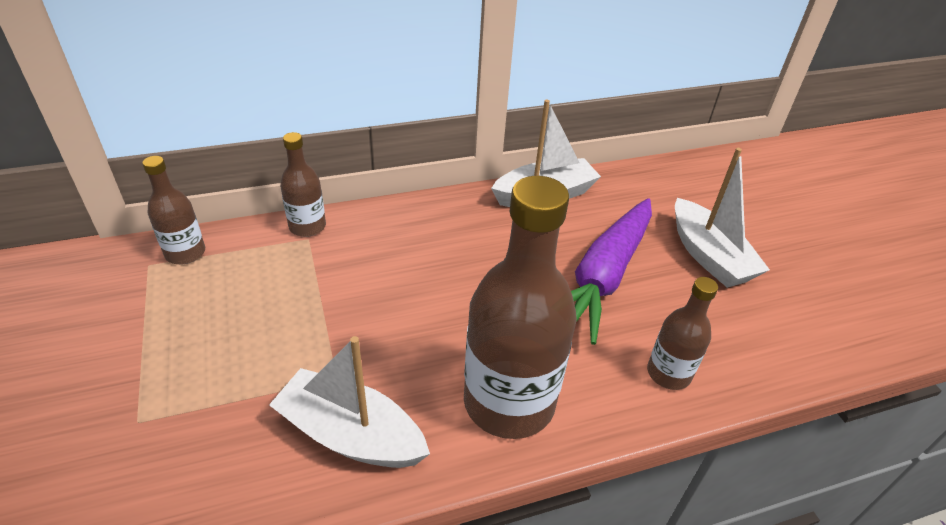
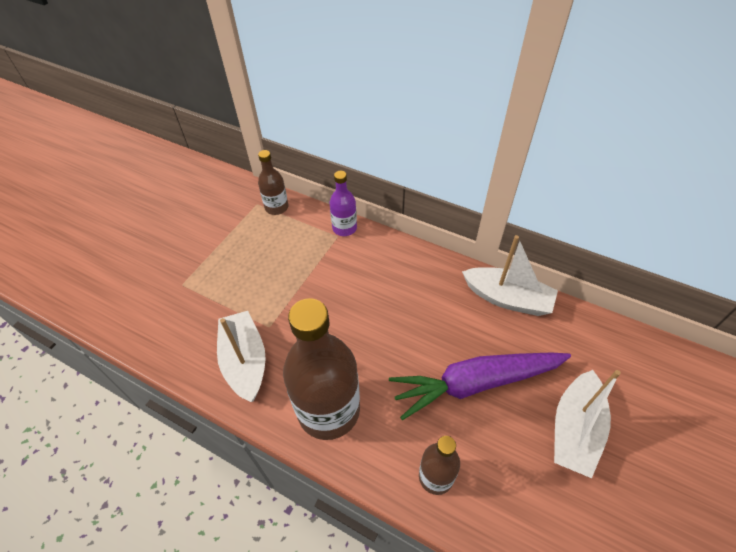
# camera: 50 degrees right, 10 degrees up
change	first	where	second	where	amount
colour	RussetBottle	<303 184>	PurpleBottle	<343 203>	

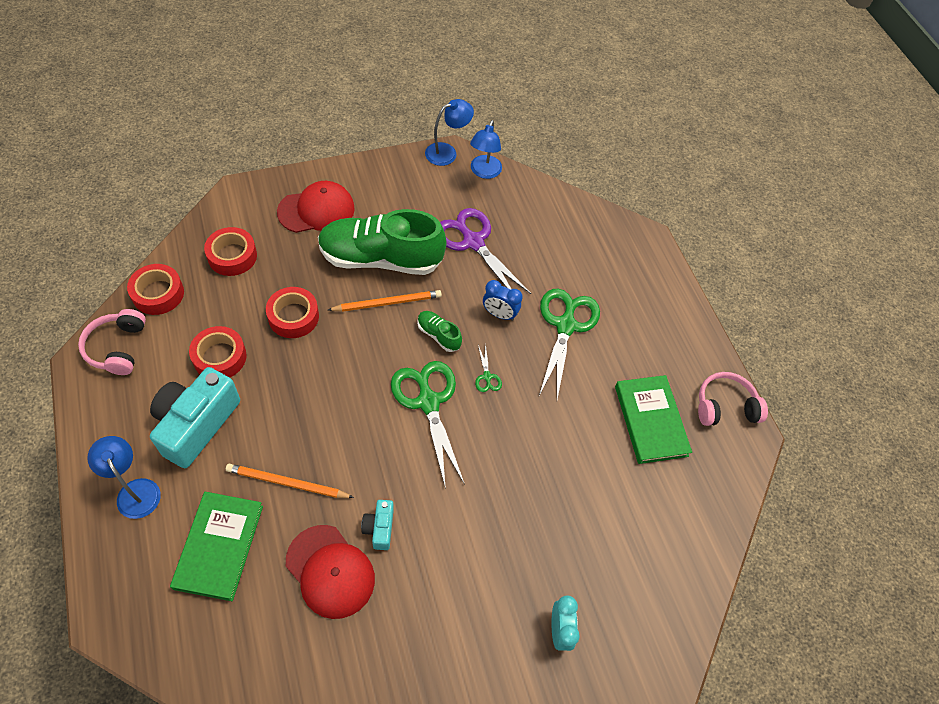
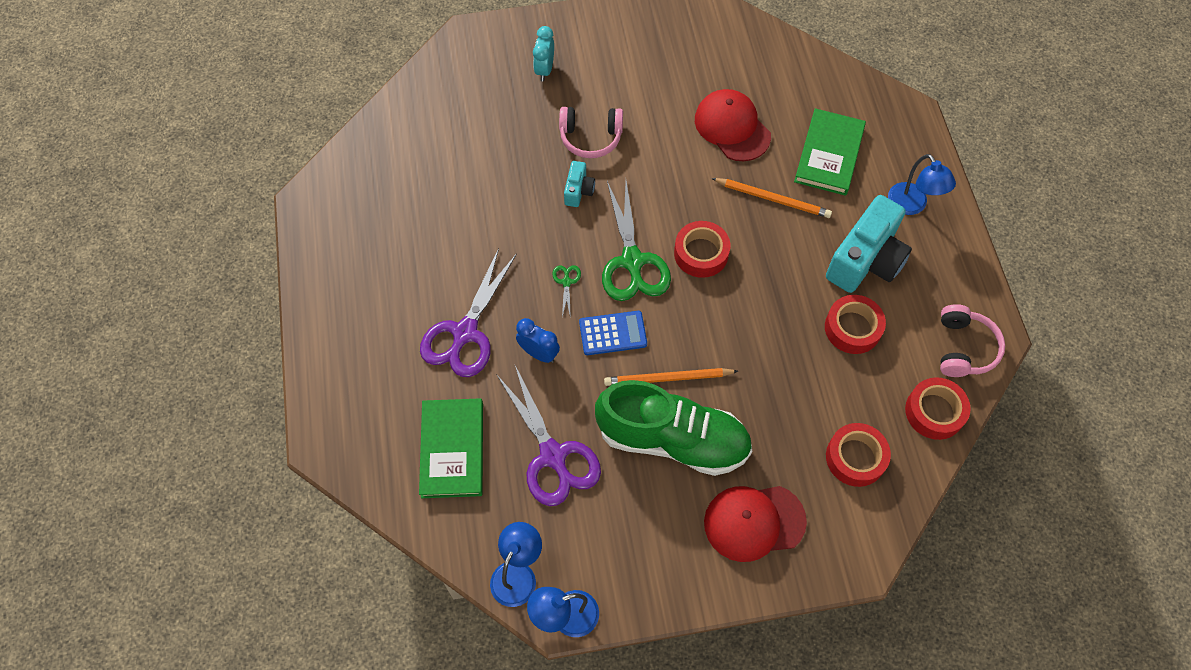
# camera: 165 degrees left, 5 degrees up
change	first	where	second	where	amount
relocated	CrimsonStickyTape	<292 312>		<702 249>	
relocated	AquaCompactCamera	<377 525>		<579 184>	
relocated	GreenBook	<653 419>		<451 448>	
relocated	PinkHeadphones	<733 399>		<591 132>	
exchanged	GreenSneaker	<439 331>	BlueCalculator	<613 333>	
colour	GreenShears	<569 344>	PurpleShears	<468 312>	

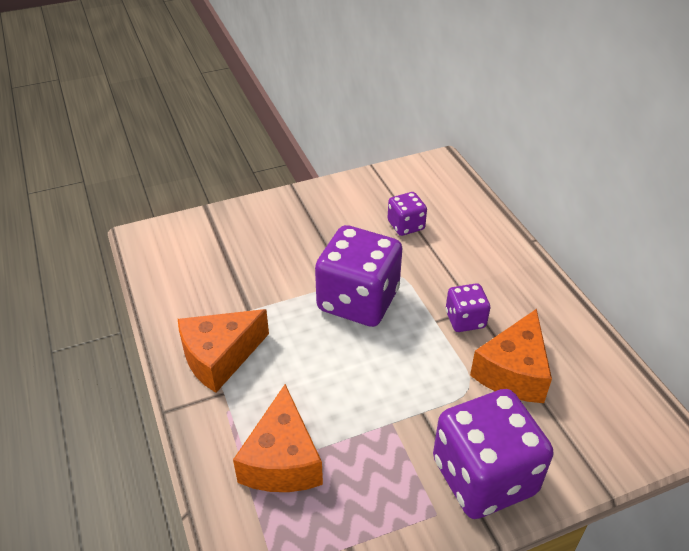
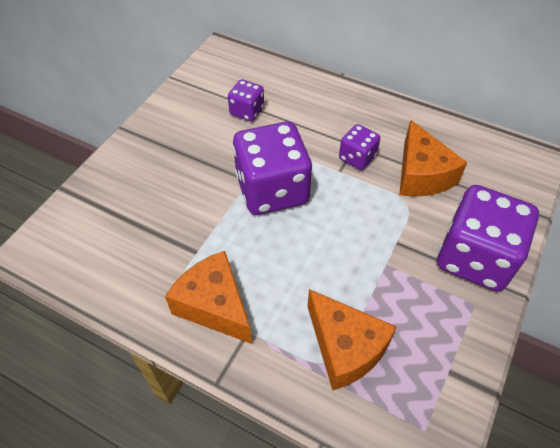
# camera: 40 degrees left, 10 degrees up
change	first	where	second	where	amount
spun	OrangePieceOfCheese	<223 351>		<208 297>	120 degrees clockwise

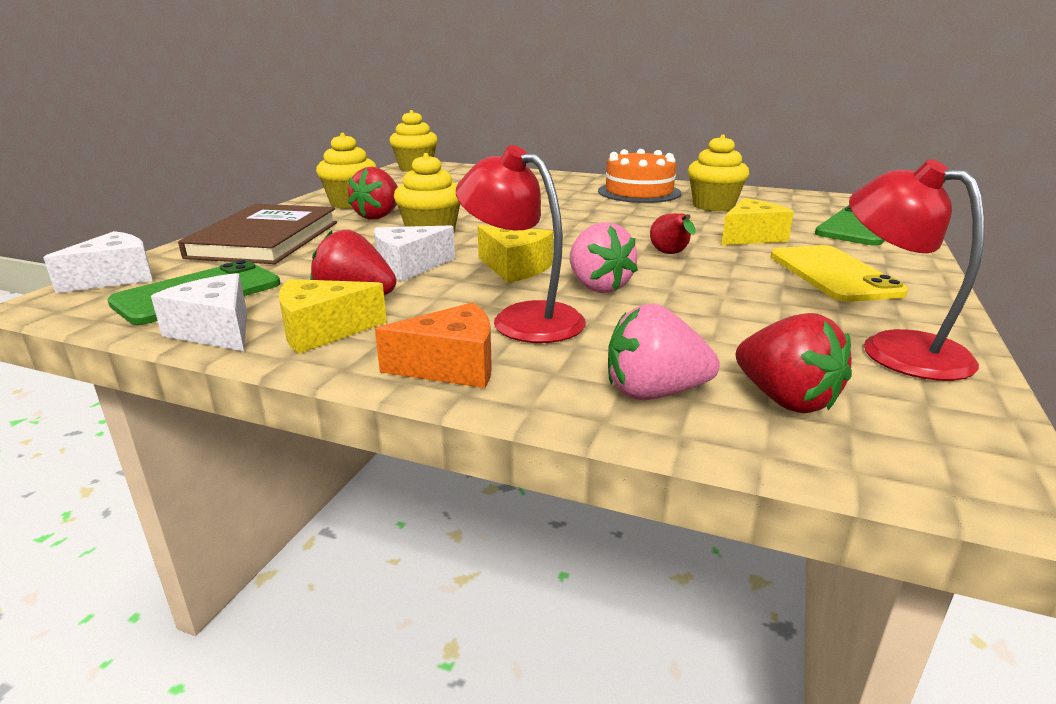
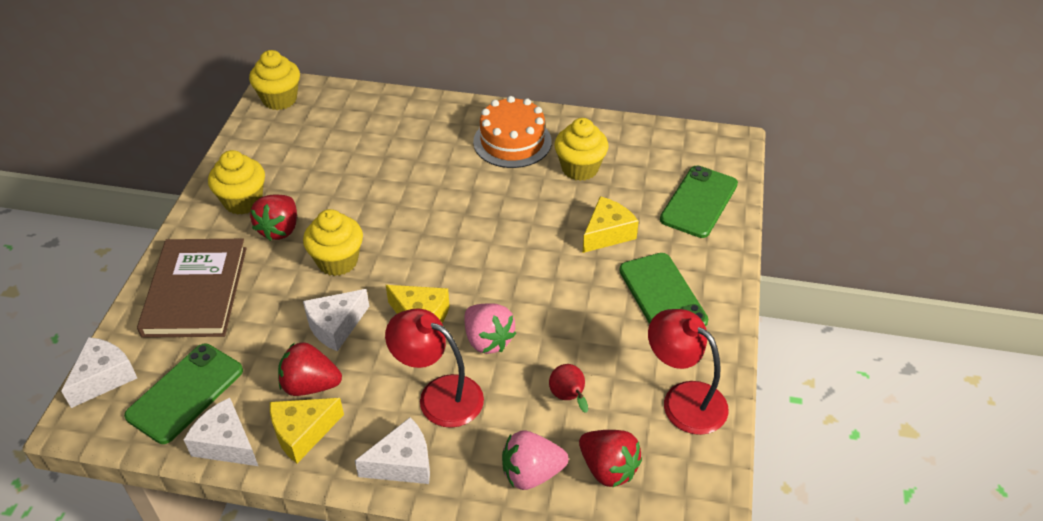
# camera: 10 degrees left, 20 degrees up
change	first	where	second	where	amount
relocated	CrimsonPear	<673 233>		<568 388>	
colour	OrangePieceOfCheese	<433 345>	SnowWhitePieceOfCheese	<392 450>	
colour	YellowSmartphone	<839 273>	GreenSmartphone	<663 290>	

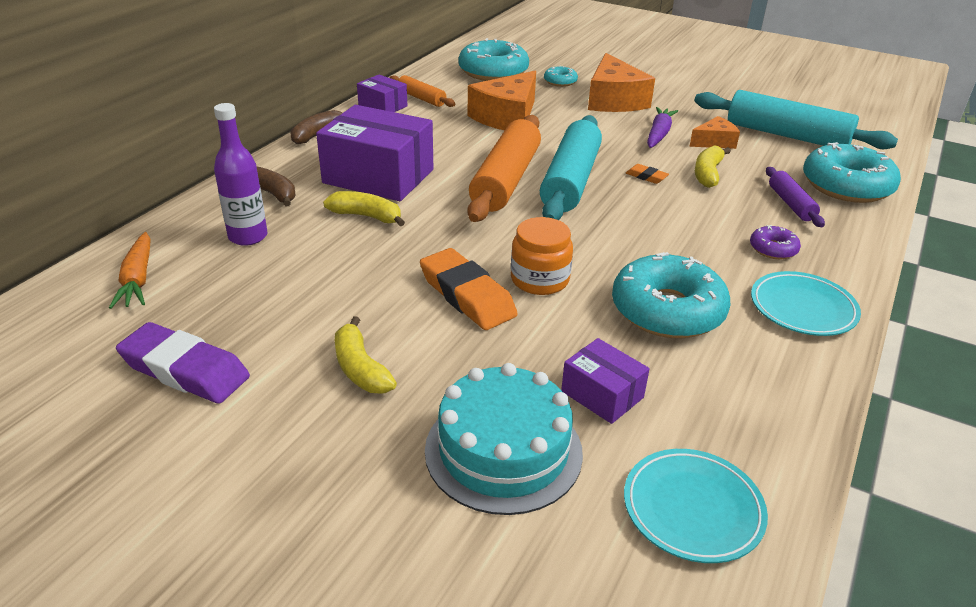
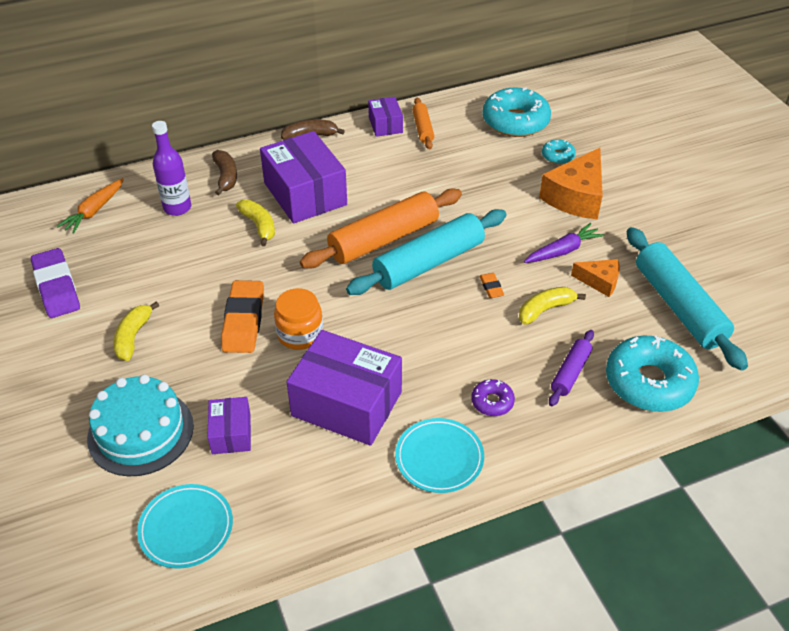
# camera: 40 degrees right, 10 degrees up
change	first	where	second	where	amount
missing	OrangePieceOfCheese	<502 100>			
exchanged	AquaDoughnut	<671 295>	PurpleParcel	<344 388>	

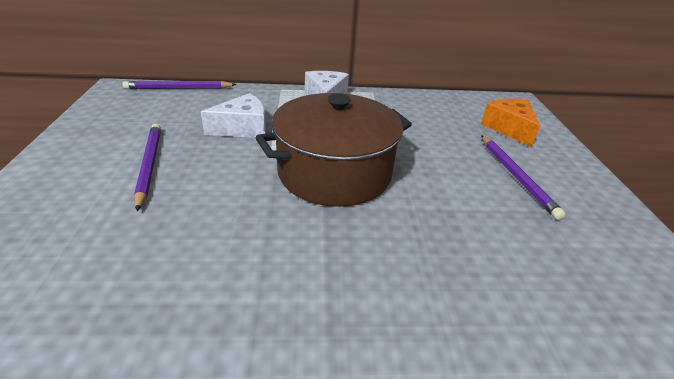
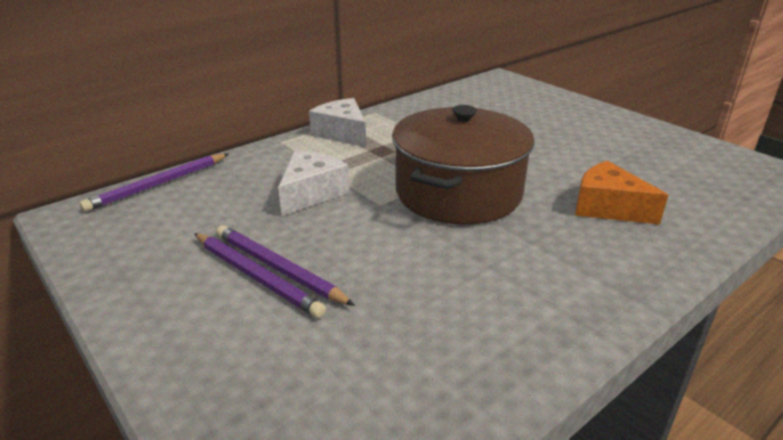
# camera: 35 degrees left, 5 degrees down
change	first	where	second	where	amount
relocated	OrangePieceOfCheese	<510 123>		<621 192>	
relocated	PurplePencil	<523 177>		<260 275>	

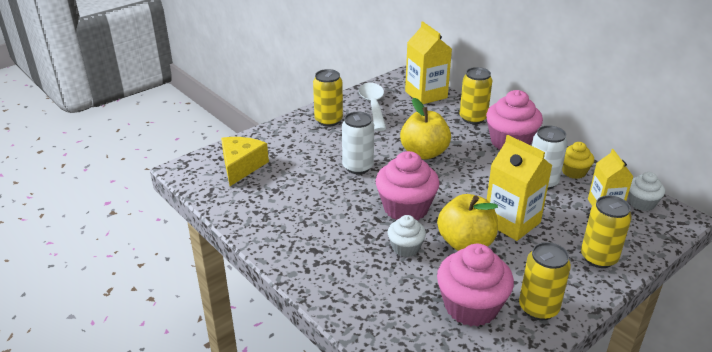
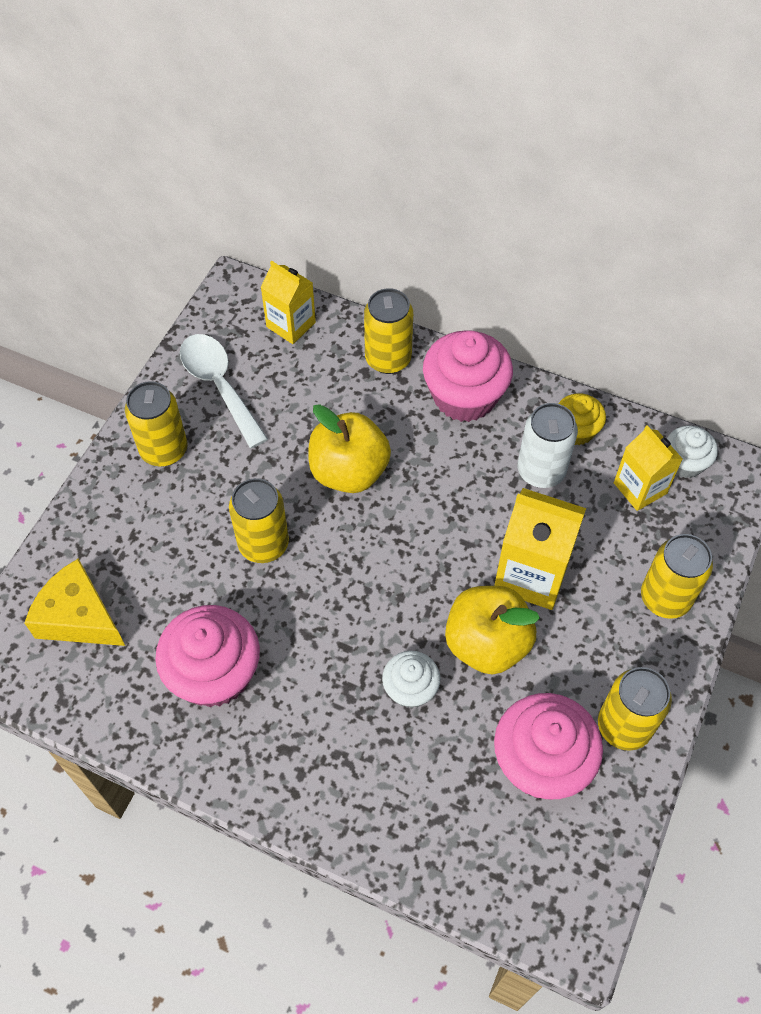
# camera: 25 degrees left, 25 degrees up
change	first	where	second	where	amount
relocated	PinkMuffin	<408 185>		<207 656>	
colour	SnowWhiteSodaCan	<358 143>	YellowSodaCan	<259 520>	
spun	YellowPieceOfCheese	<245 161>		<74 602>	45 degrees counterclockwise
size	YellowJuiceCarton	<428 63>		<288 302>	x0.66

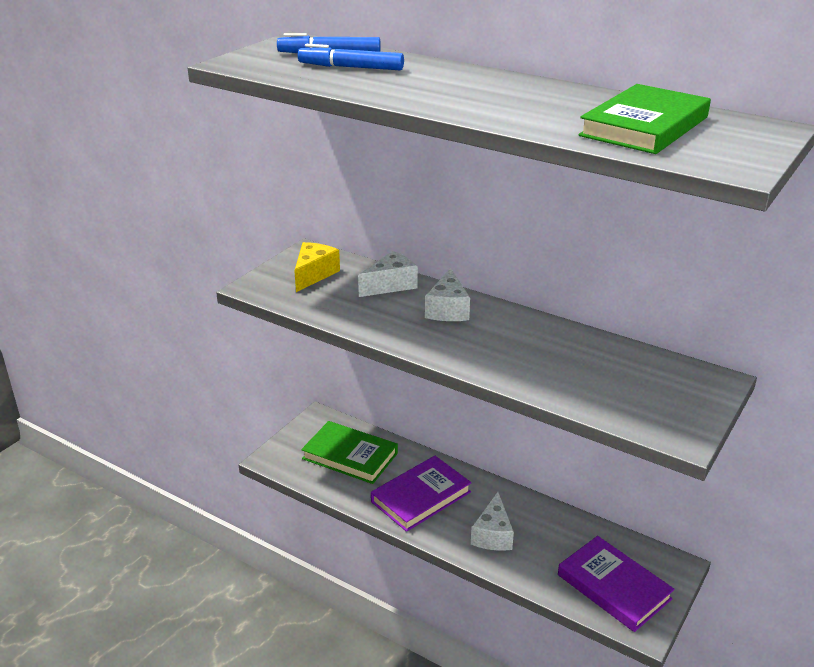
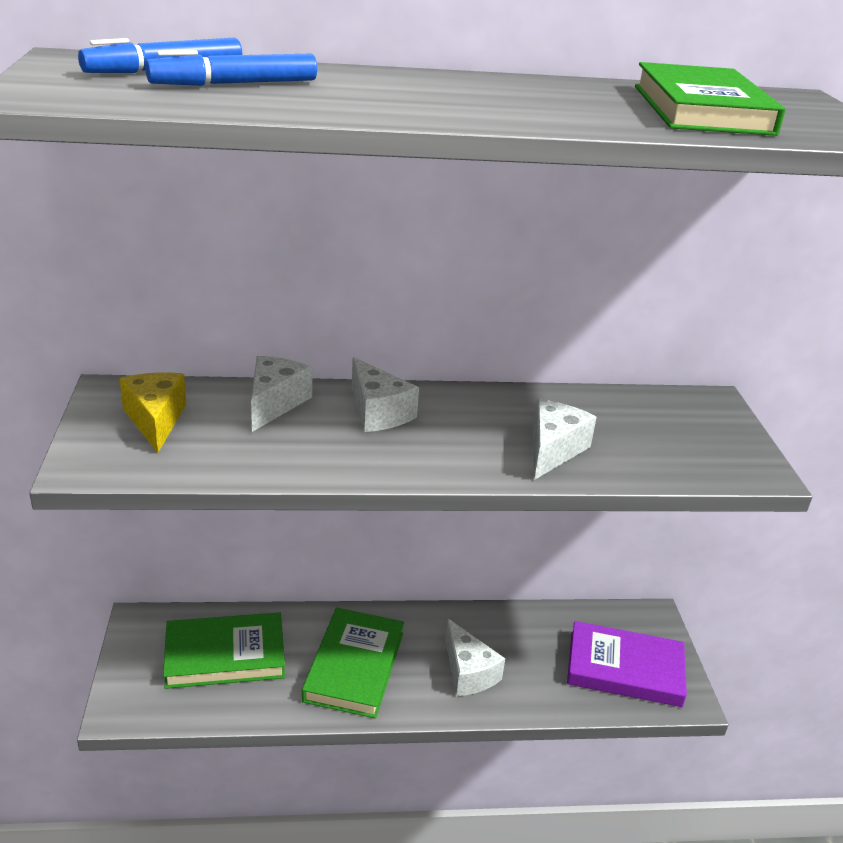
# camera: 40 degrees left, 0 degrees up
change	first	where	second	where	amount
appeared			SnowWhitePieceOfCheese	<565 439>	
colour	PurpleBook	<421 494>	GreenBook	<353 663>	

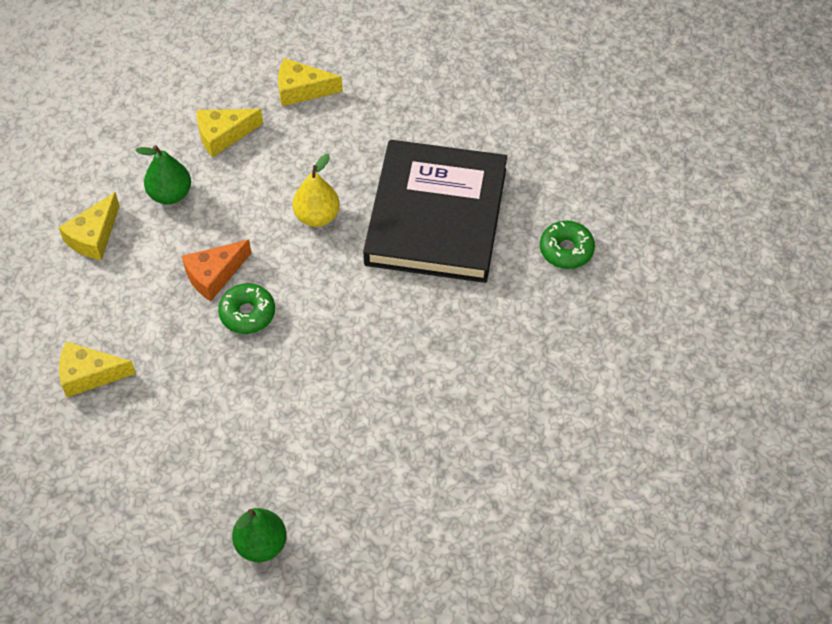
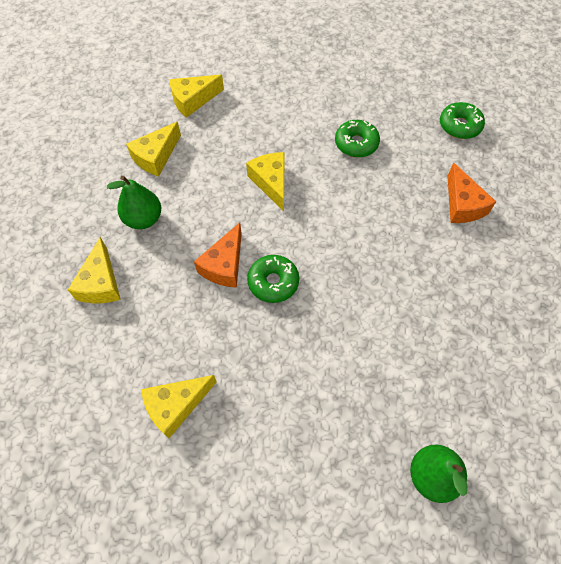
# camera: 30 degrees left, 5 degrees up
change	first	where	second	where	amount
appeared			OrangePieceOfCheese	<471 193>	
exchanged	YellowPear	<316 190>	YellowPieceOfCheese	<265 182>	
exchanged	BlackBook	<435 211>	GreenDoughnut	<357 139>	

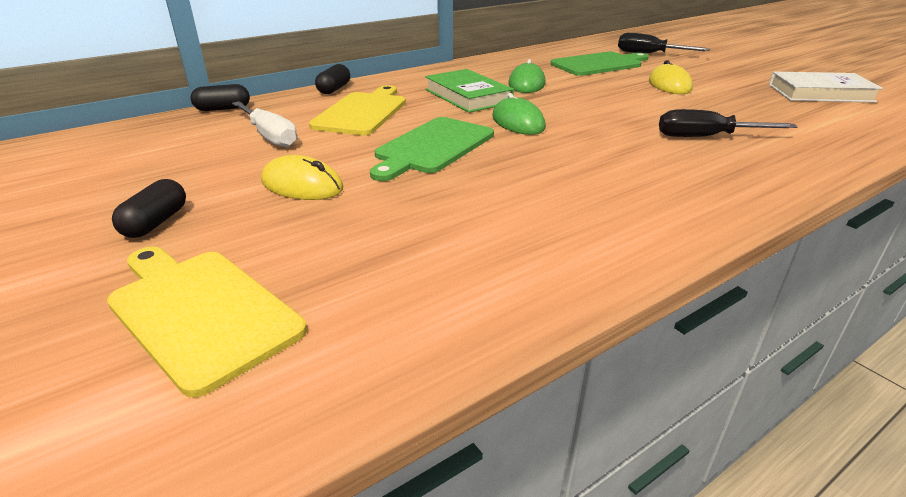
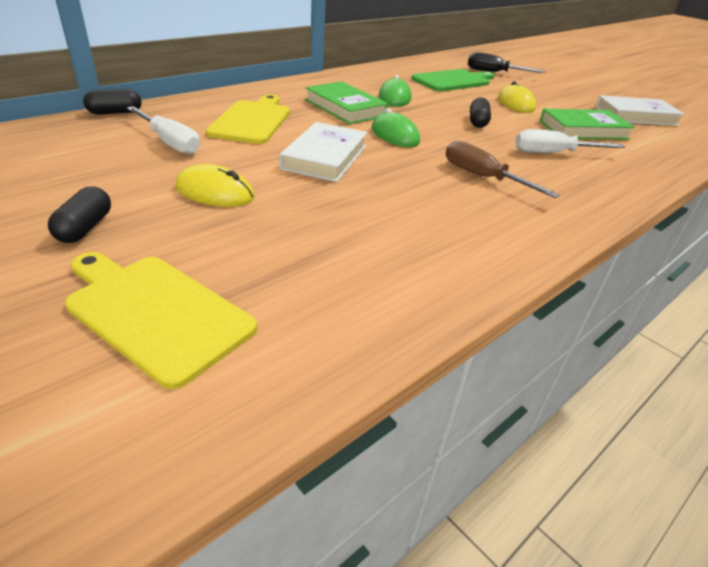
# camera: 10 degrees left, 5 degrees up
change	first	where	second	where	amount
appeared			RussetFlatScrewdriver	<502 169>	
appeared			GreenBook	<587 124>	
relocated	BlackCapsule	<332 79>		<480 113>	
exchanged	GreenCuttingBoard	<432 149>	SnowWhiteBook	<323 152>	
colour	BlackFlatScrewdriver	<728 123>	SnowWhiteFlatScrewdriver	<570 141>	

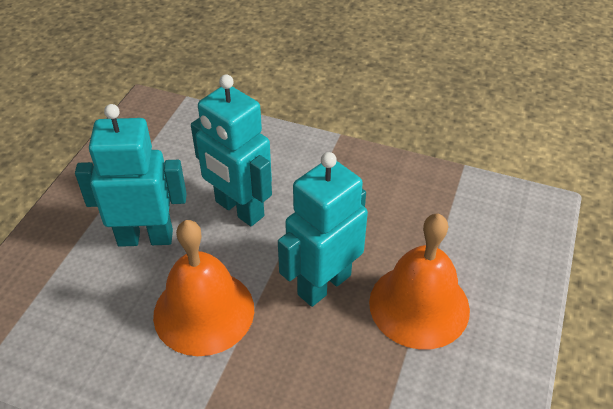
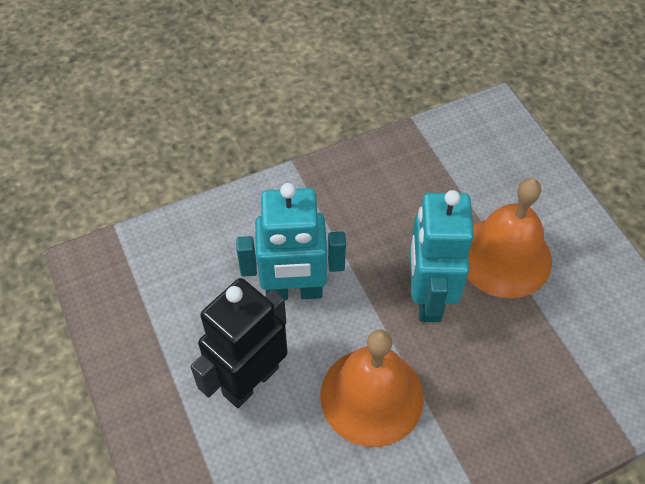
# camera: 45 degrees left, 10 degrees up
change	first	where	second	where	amount
colour	AquaRobot	<131 175>	BlackRobot	<239 343>	

